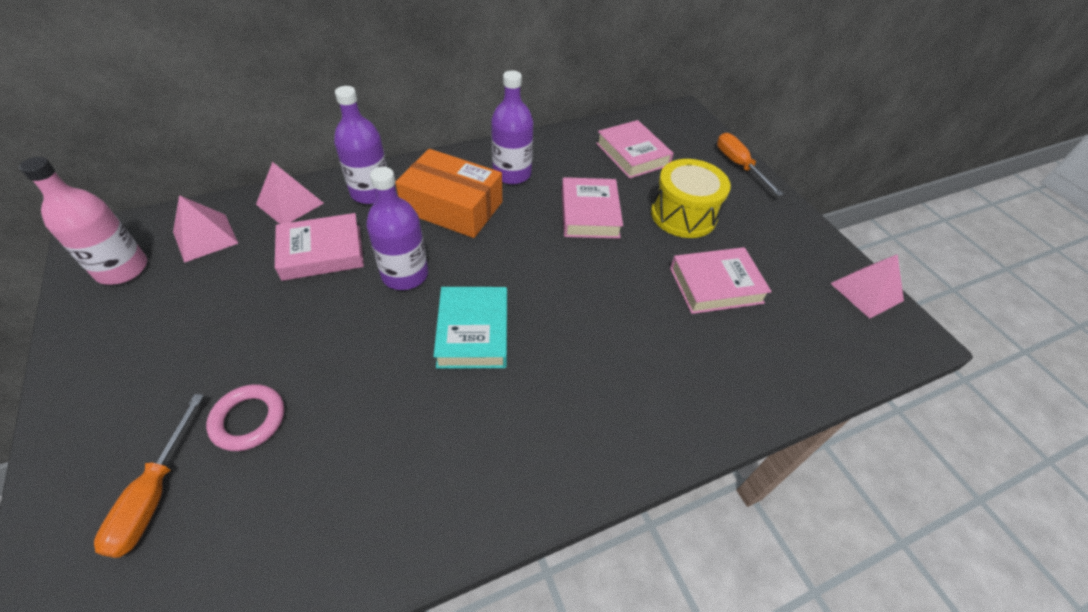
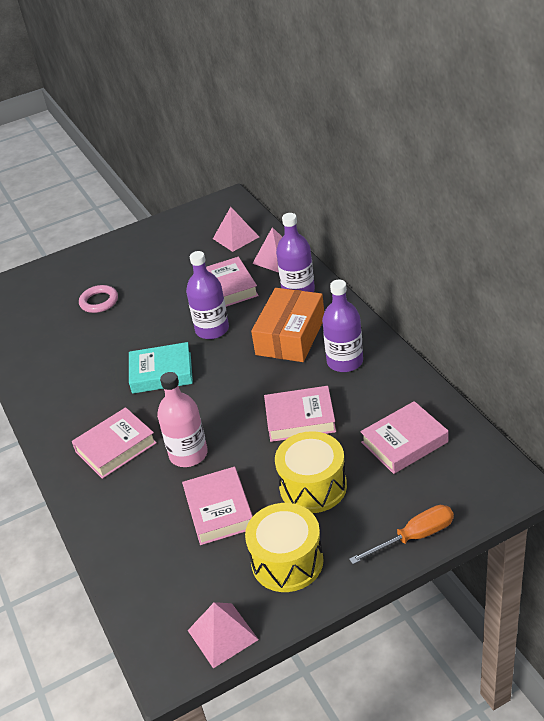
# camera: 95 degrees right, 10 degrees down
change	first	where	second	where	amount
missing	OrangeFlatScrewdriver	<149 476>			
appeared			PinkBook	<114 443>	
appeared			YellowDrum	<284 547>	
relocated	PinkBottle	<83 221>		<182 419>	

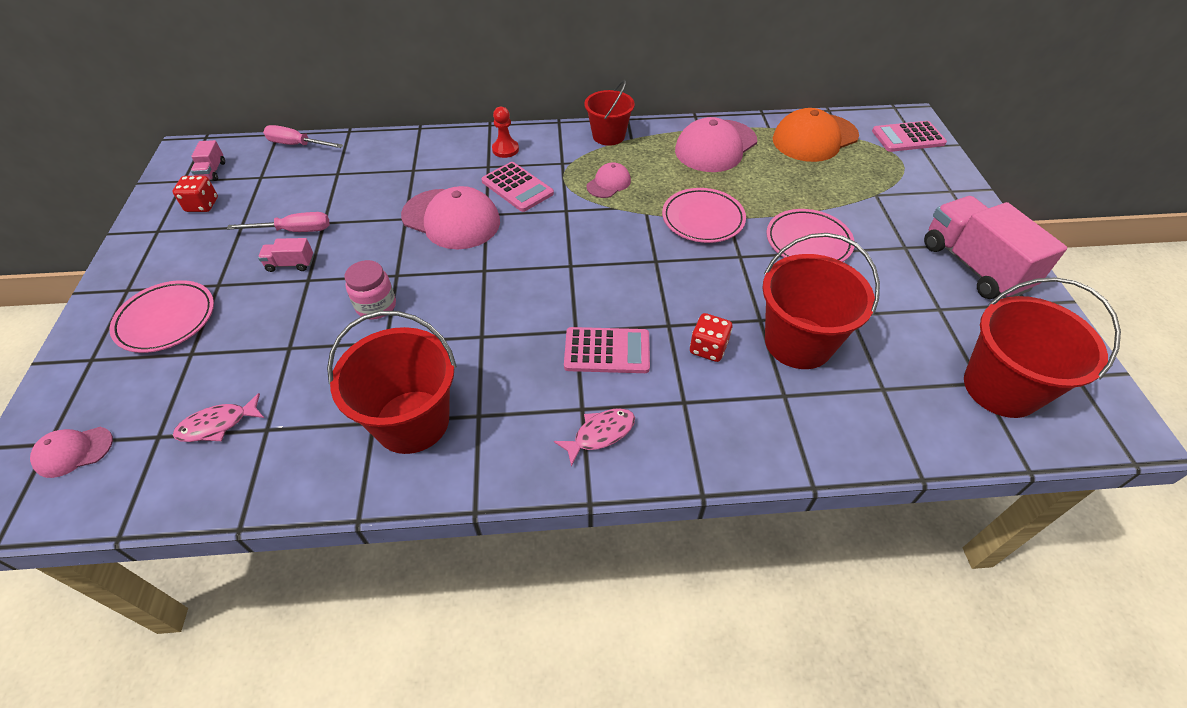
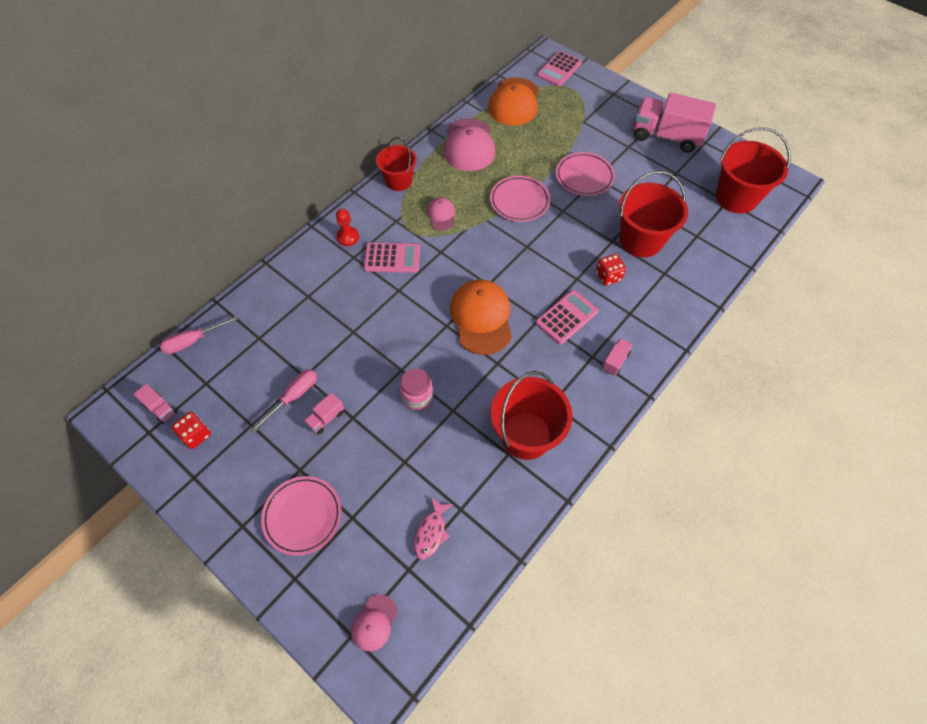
# camera: 45 degrees left, 10 degrees up
change	first	where	second	where	amount
missing	PinkPeakedCap	<450 217>			
appeared			OrangePeakedCap	<481 317>	
exchanged	PinkFishFigure	<594 437>	PinkTruck	<617 357>	

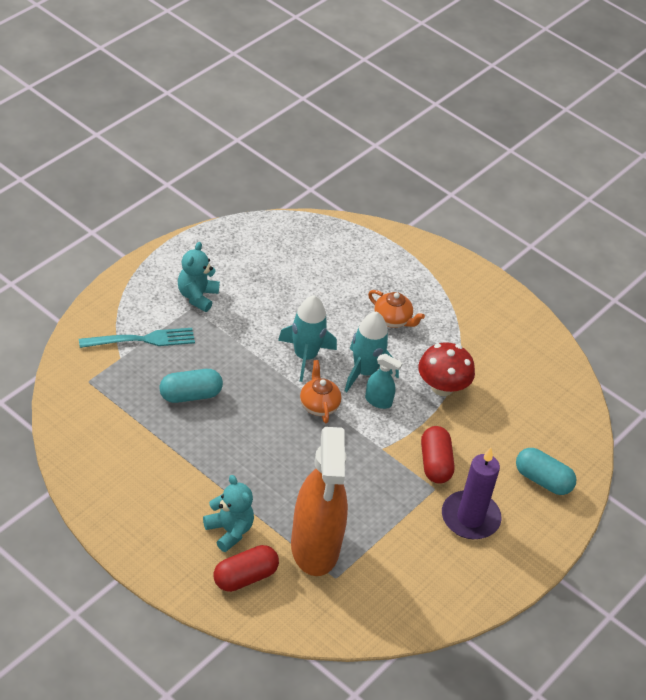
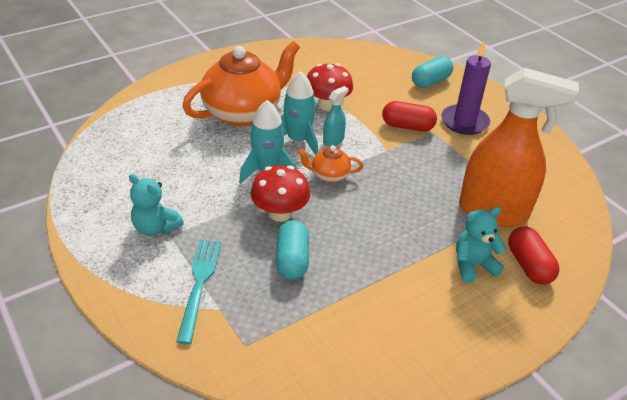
# camera: 70 degrees left, 5 degrees down
change	first	where	second	where	amount
appeared			CrimsonMushroom	<280 193>	
size	OrangeTeapot	<396 309>		<241 83>	x2.23

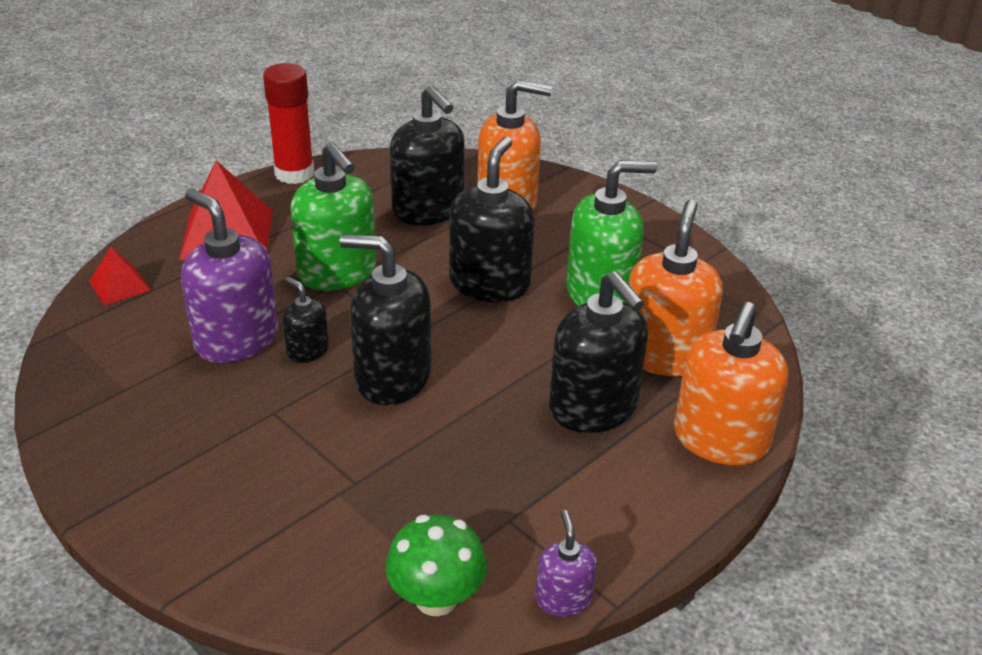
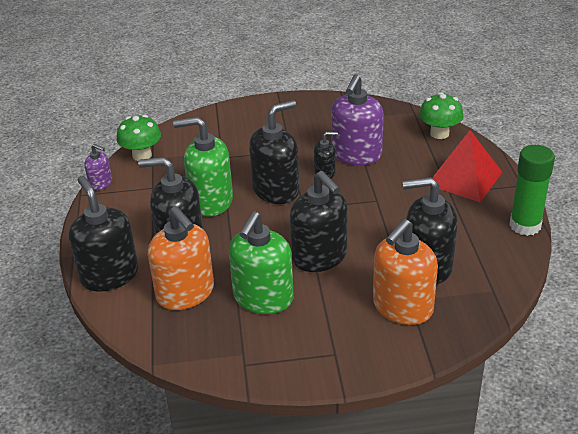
# camera: 130 degrees right, 0 degrees up
change	first	where	second	where	amount
relocated	GreenSoapPump	<333 216>		<203 167>	
exchanged	CrimsonPyramid	<120 276>	GreenMushroom	<441 116>	
colour	CrimsonGlue	<289 123>	GreenGlue	<532 190>	
colour	OrangeSoapPump	<731 383>	BlackSoapPump	<103 234>	
spun	PurpleSoapPump	<229 276>		<357 119>	120 degrees clockwise

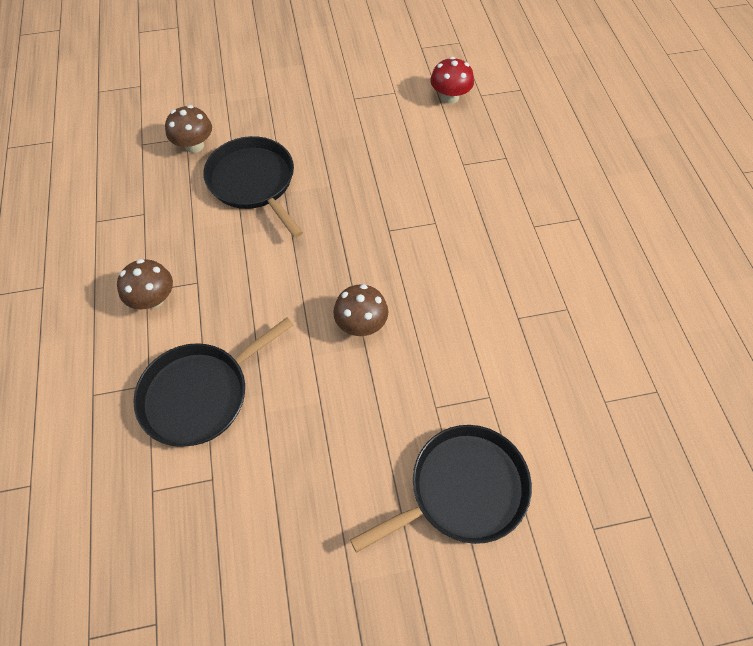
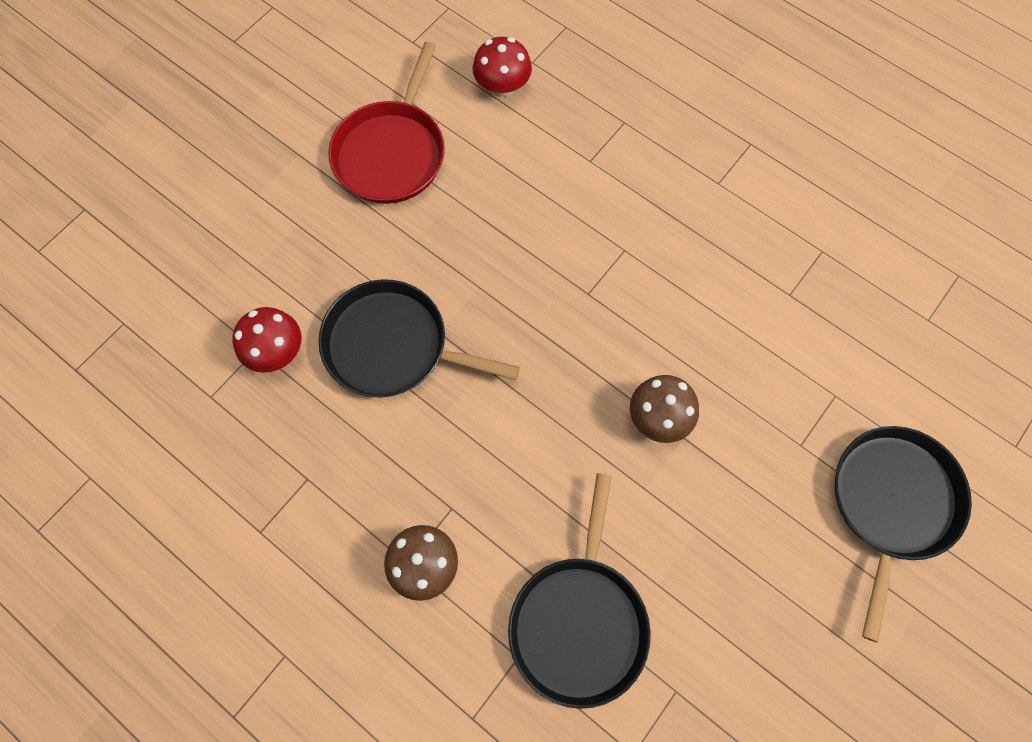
# camera: 40 degrees left, 10 degrees up
change	first	where	second	where	amount
appeared			CrimsonFryingPan	<386 123>	
colour	RussetMushroom	<188 129>	CrimsonMushroom	<266 340>	

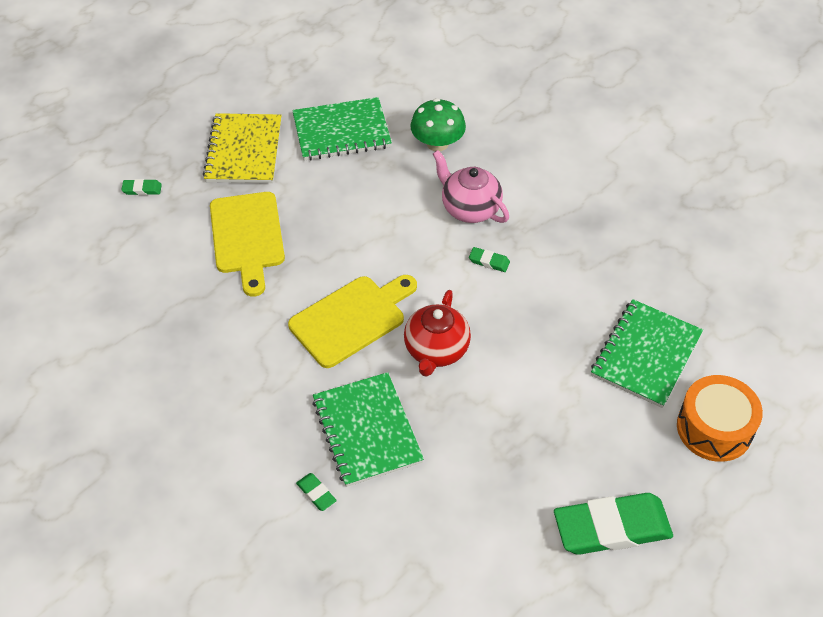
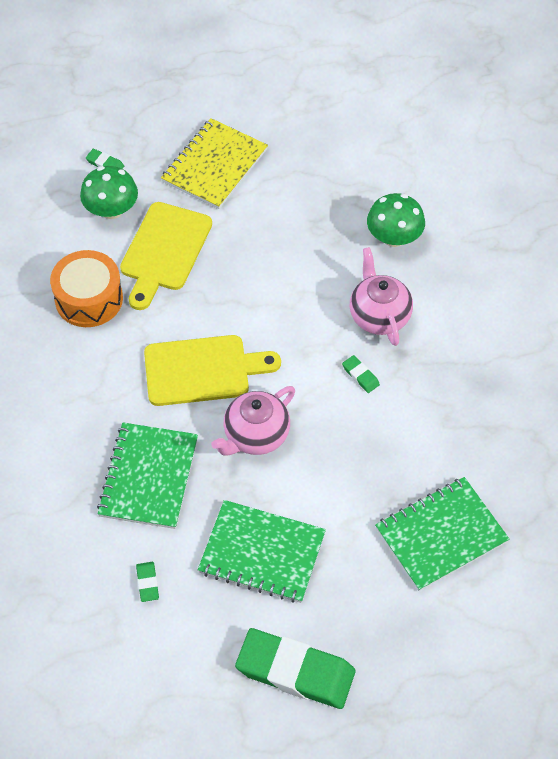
# camera: 30 degrees right, 5 degrees up
change	first	where	second	where	amount
appeared			GreenMushroom	<109 192>	
relocated	GreenExerciseBook	<342 129>		<262 551>	
relocated	GreenPencilEraser	<316 492>		<147 582>	
relocated	OrangeDrum	<720 418>		<86 288>	
colour	CrimsonTeapot	<437 333>	PinkTeapot	<253 421>	

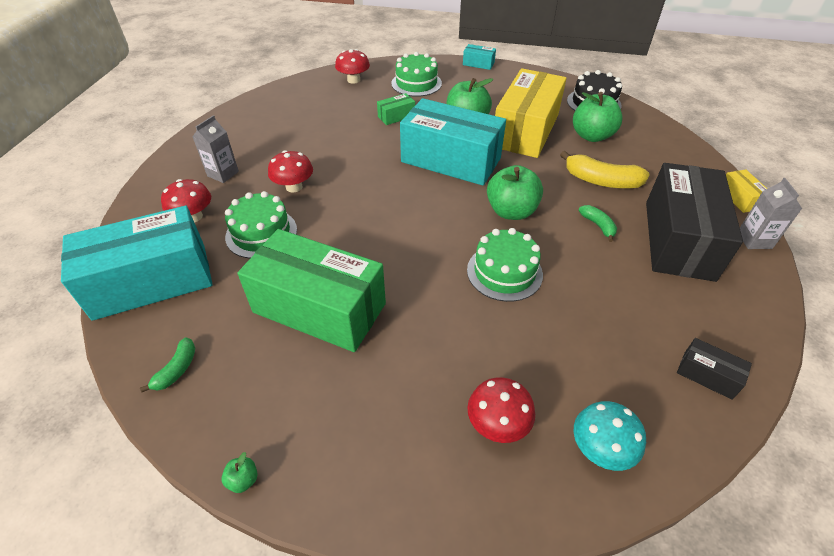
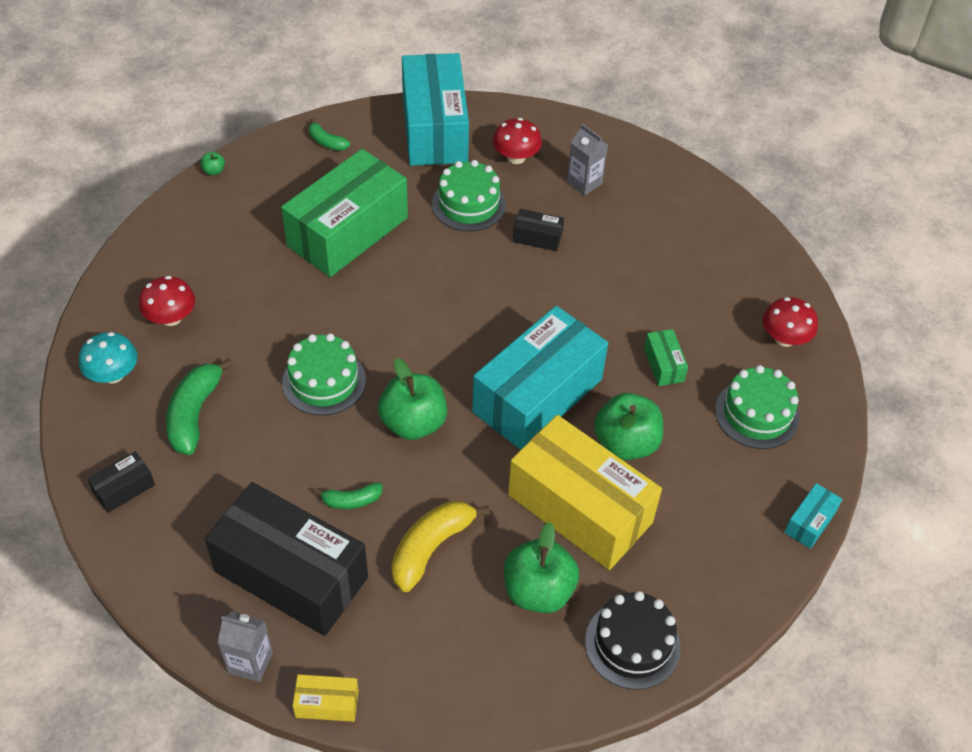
# camera: 105 degrees right, 5 degrees up
change	first	where	second	where	amount
appeared			GreenBananaFruit	<199 406>	
exchanged	CrimsonMushroom	<290 171>	BlackParcel	<538 230>	

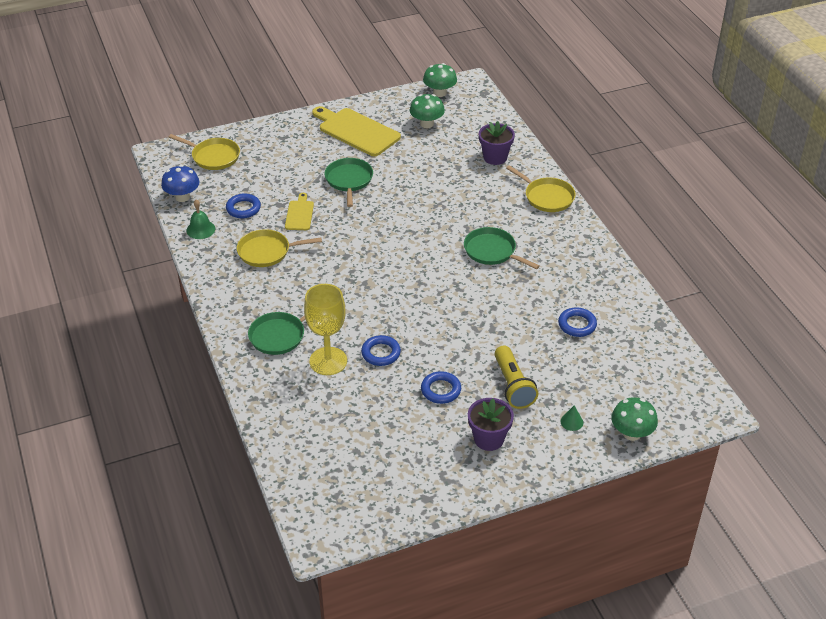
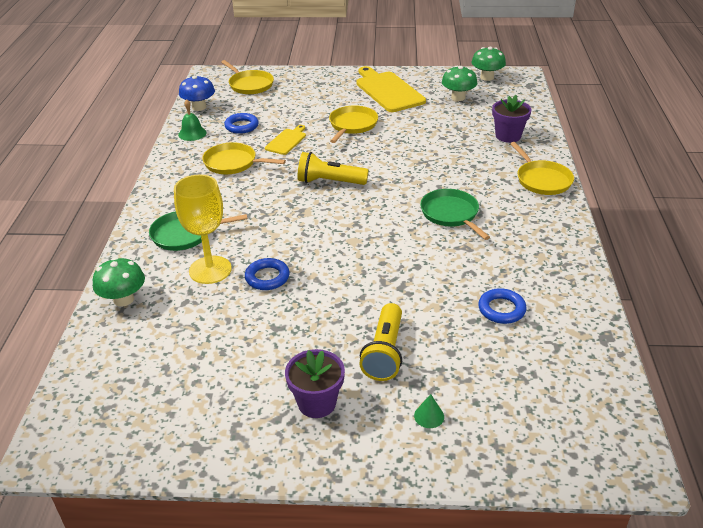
# camera: 25 degrees right, 5 degrees down
change	first	where	second	where	amount
missing	BlueTorus	<441 387>			
appeared			YellowFlashlight	<333 168>	
relocated	GreenMushroom	<634 419>		<119 282>	
colour	GreenFryingPan	<348 182>	YellowFryingPan	<353 124>	

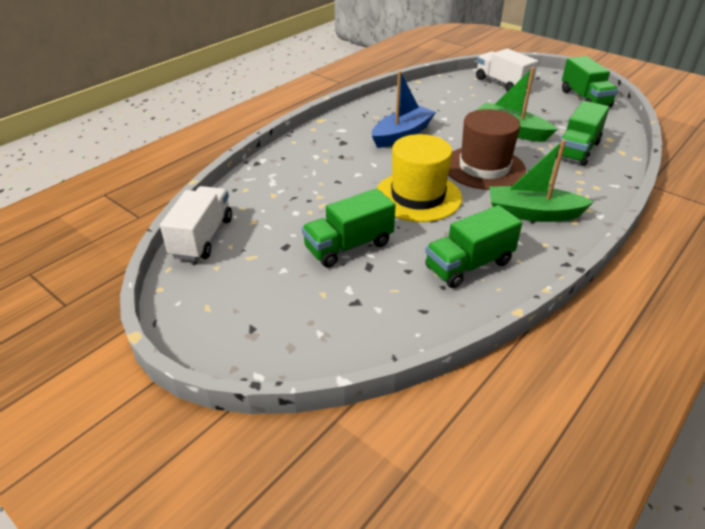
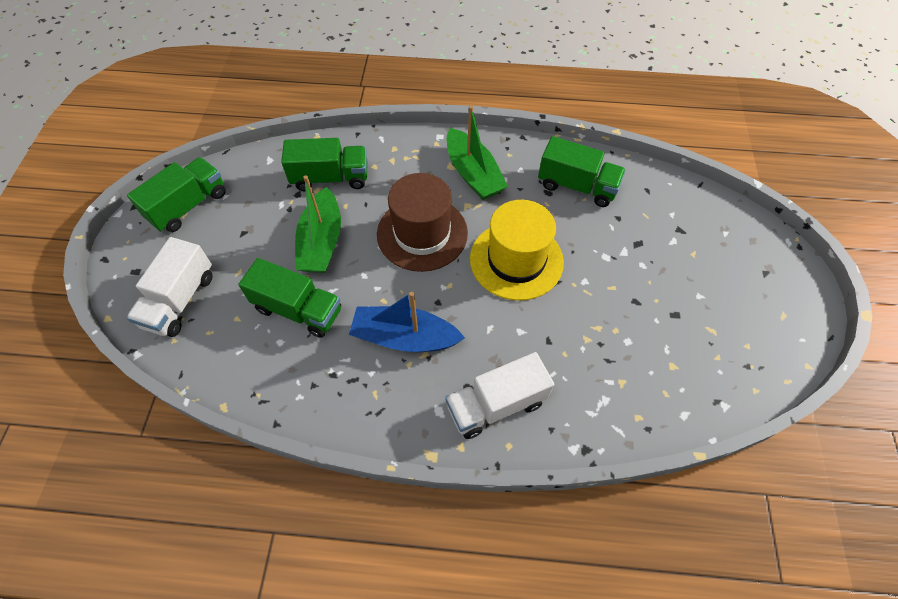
# camera: 125 degrees left, 20 degrees up
change	first	where	second	where	amount
relocated	SnowWhiteTruck	<196 223>		<499 395>	
relocated	GreenTruck	<349 227>		<289 298>	

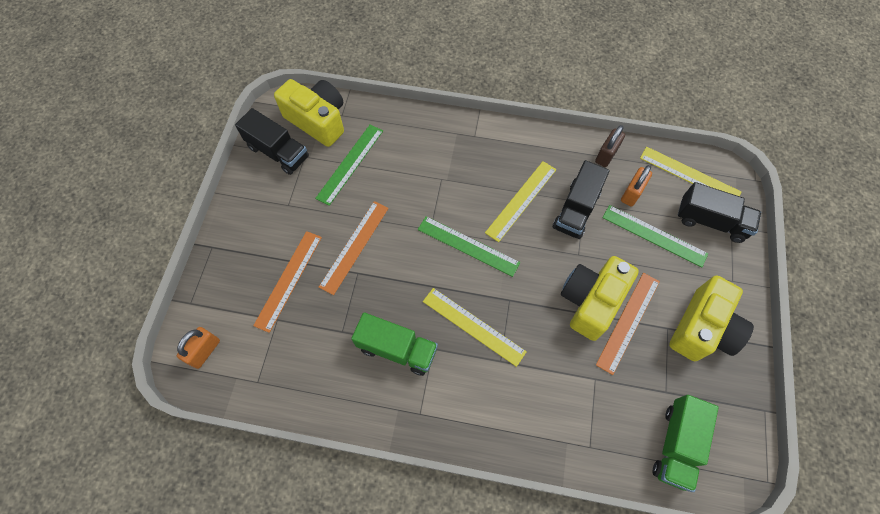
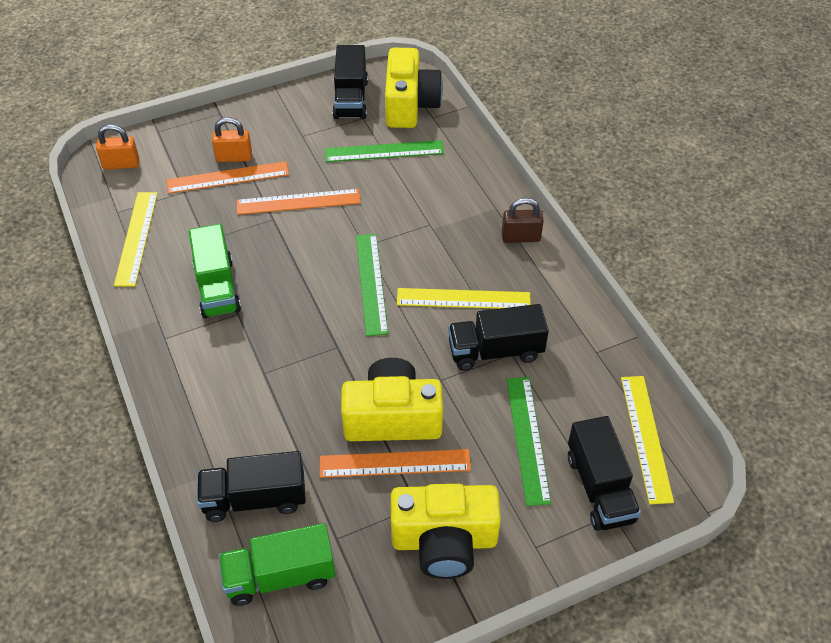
# camera: 55 degrees right, 15 degrees down
change	first	where	second	where	amount
appeared			BlackTruck	<251 486>	
relocated	YellowStraightedge	<475 327>		<136 239>	
relocated	RussetLock	<610 146>		<523 220>	
relocated	OrangeLock	<636 186>		<232 139>	

